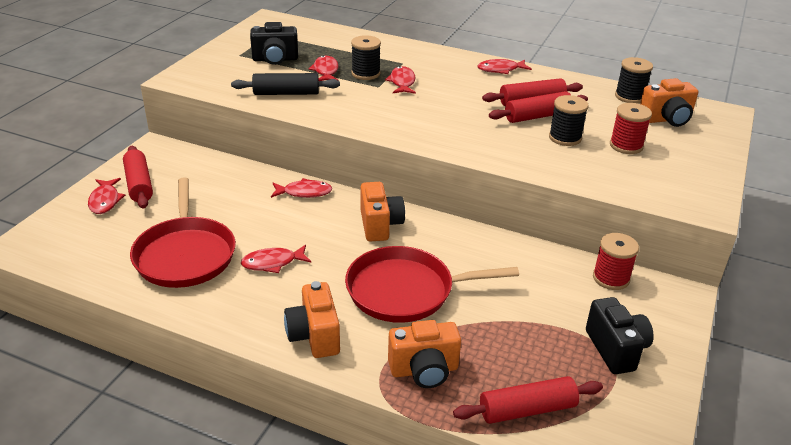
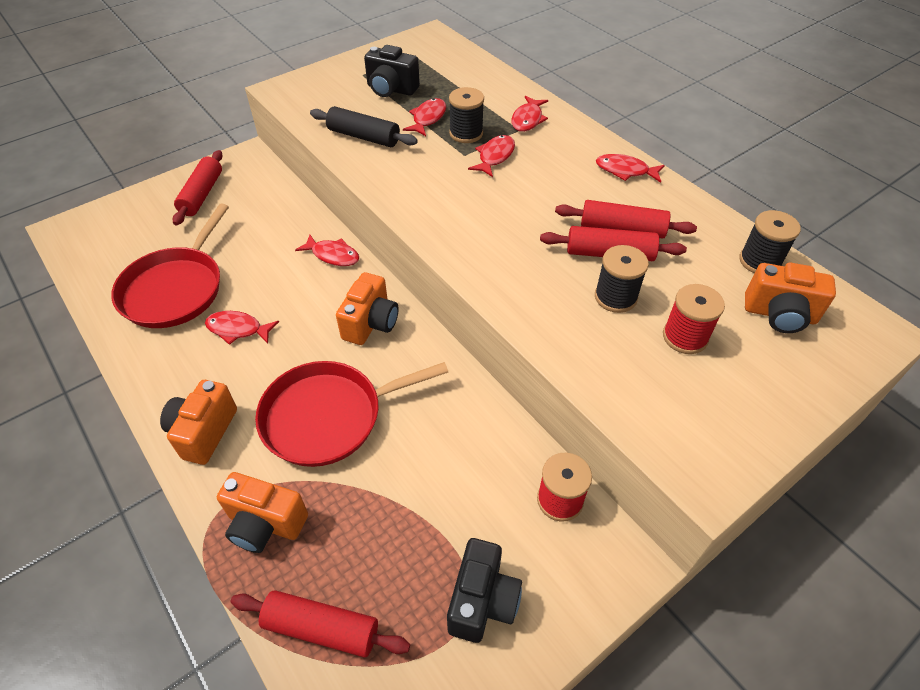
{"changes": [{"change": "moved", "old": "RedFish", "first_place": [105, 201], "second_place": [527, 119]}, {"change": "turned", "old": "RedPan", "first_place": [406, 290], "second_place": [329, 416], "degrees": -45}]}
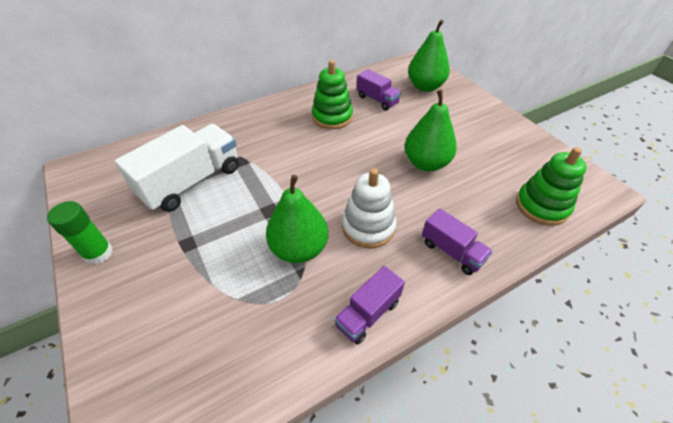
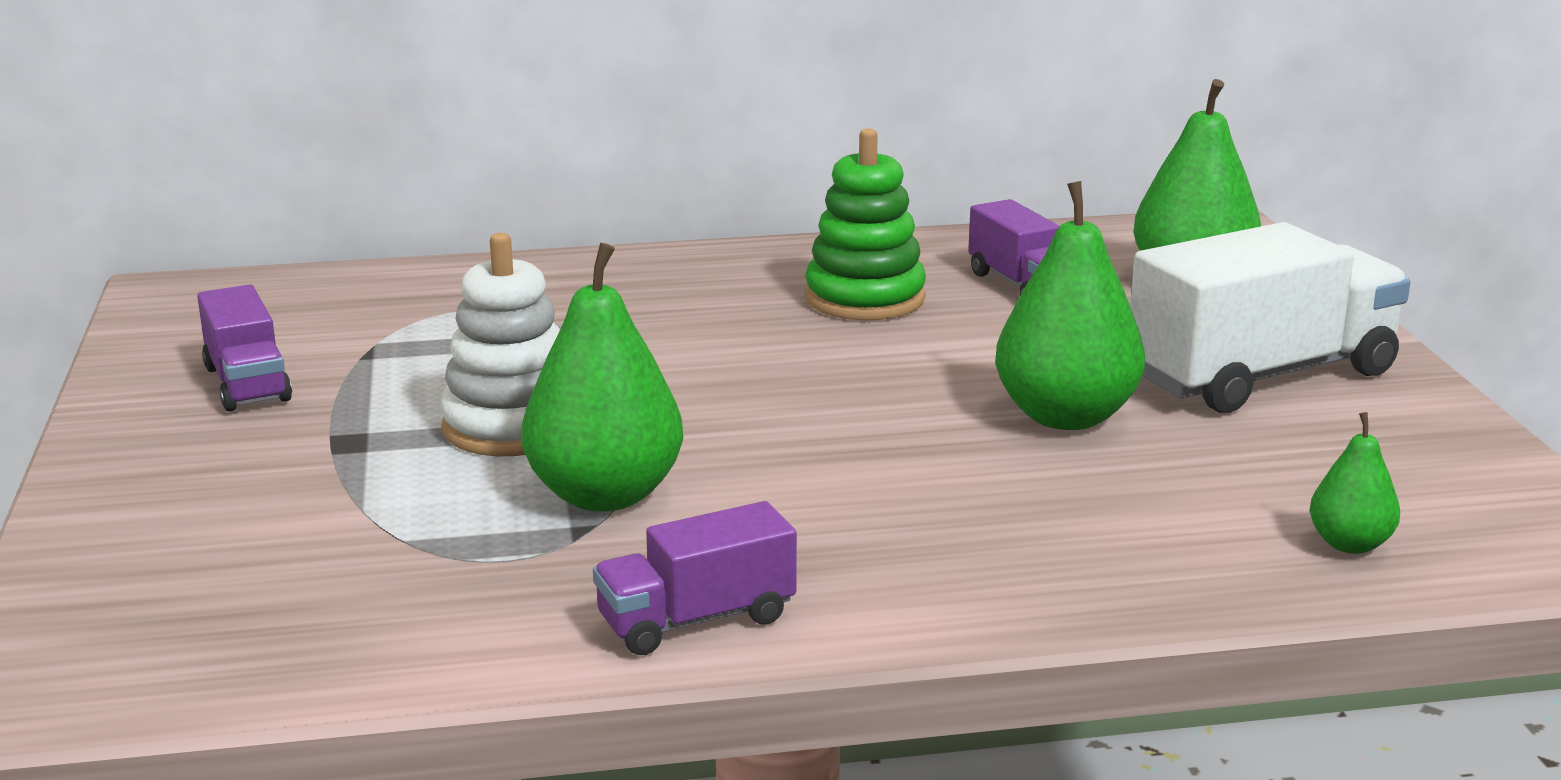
{"changes": [{"change": "removed", "old": "GreenGlueStick", "first_place": [98, 253]}, {"change": "moved", "old": "WhiteTruck", "first_place": [191, 182], "second_place": [1261, 376]}, {"change": "moved", "old": "WhiteStackingToy", "first_place": [368, 227], "second_place": [512, 426]}, {"change": "moved", "old": "PurpleTruck", "first_place": [452, 251], "second_place": [247, 384]}, {"change": "replaced", "old": "GreenStackingToy", "new": "GreenPear", "first_place": [541, 206], "second_place": [1350, 544]}]}
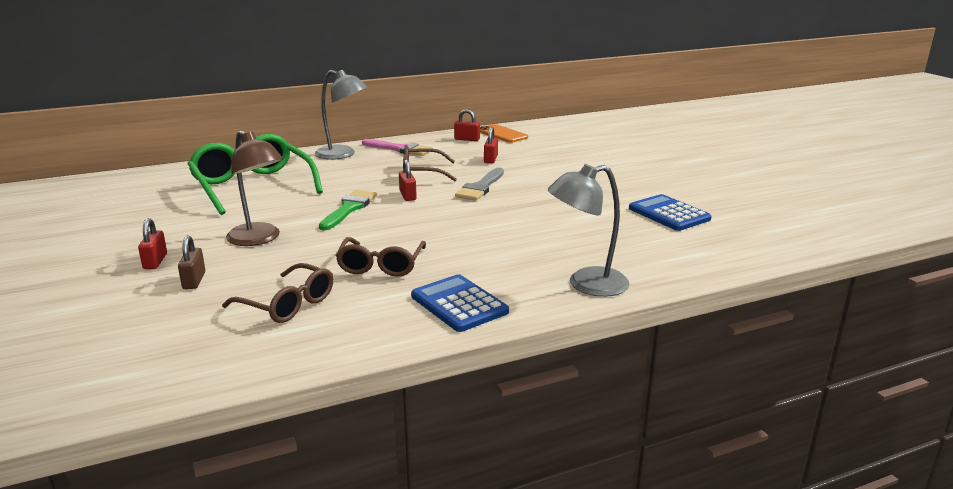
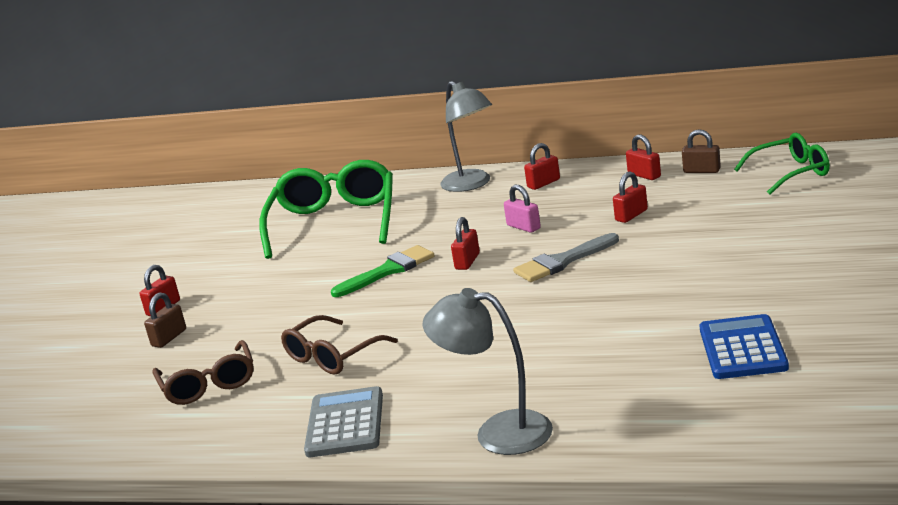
{"changes": [{"change": "removed", "old": "BrownLamp", "first_place": [259, 239]}, {"change": "added", "new": "GreenGlasses", "second_place": [791, 173]}, {"change": "replaced", "old": "PinkBrush", "new": "RedPadlock", "first_place": [400, 149], "second_place": [543, 183]}, {"change": "replaced", "old": "BrownGlasses", "new": "PinkPadlock", "first_place": [422, 173], "second_place": [523, 227]}, {"change": "replaced", "old": "OrangePhone", "new": "BrownPadlock", "first_place": [502, 134], "second_place": [702, 171]}, {"change": "recoloured", "old": "BlueCalculator", "new": "GreyCalculator", "first_place": [459, 304], "second_place": [345, 423]}]}
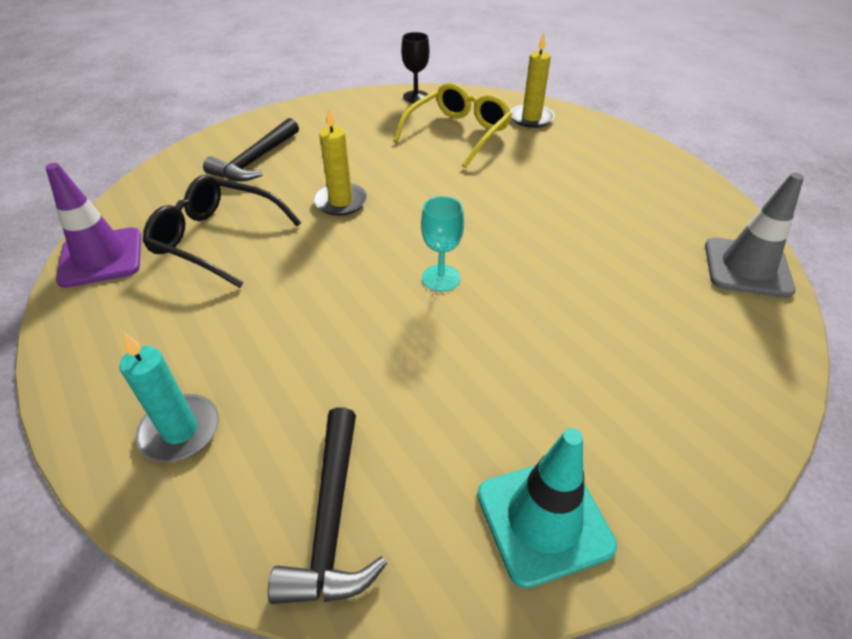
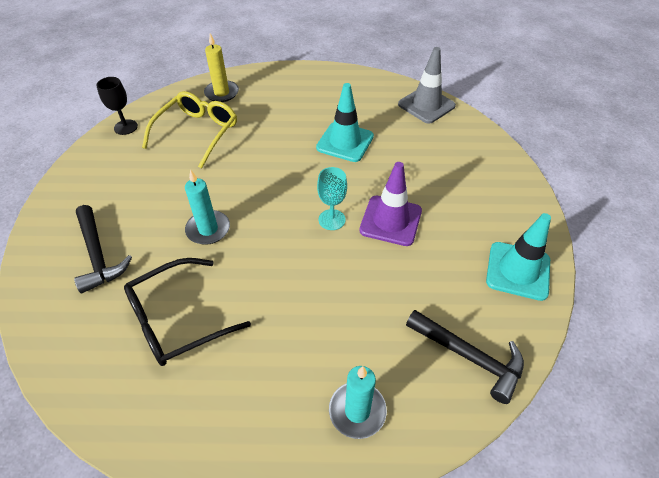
{"changes": [{"change": "added", "new": "TurquoiseTrafficCone", "second_place": [345, 142]}, {"change": "moved", "old": "PurpleTrafficCone", "first_place": [101, 257], "second_place": [390, 220]}, {"change": "recoloured", "old": "YellowCandle", "new": "TurquoiseCandle", "first_place": [341, 202], "second_place": [208, 229]}, {"change": "turned", "old": "YellowGlasses", "first_place": [458, 133], "second_place": [197, 132], "degrees": 45}]}
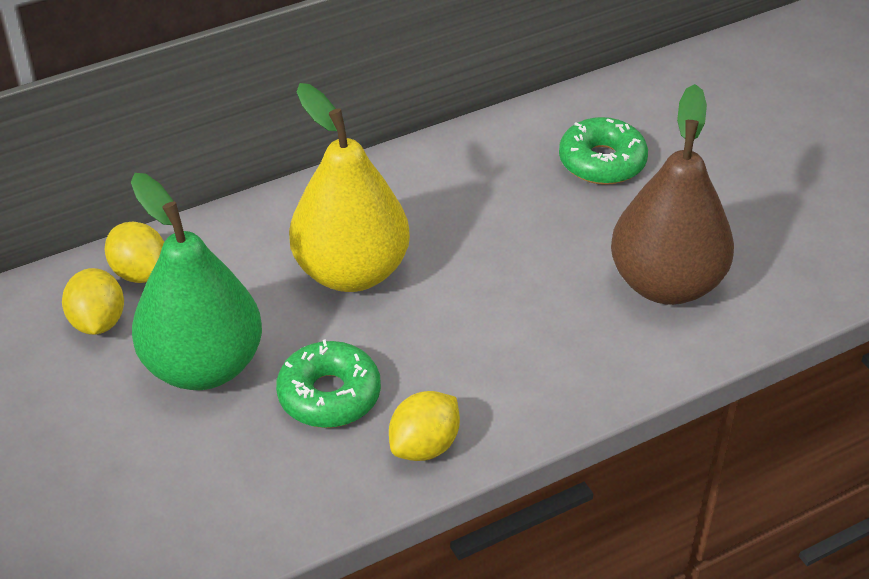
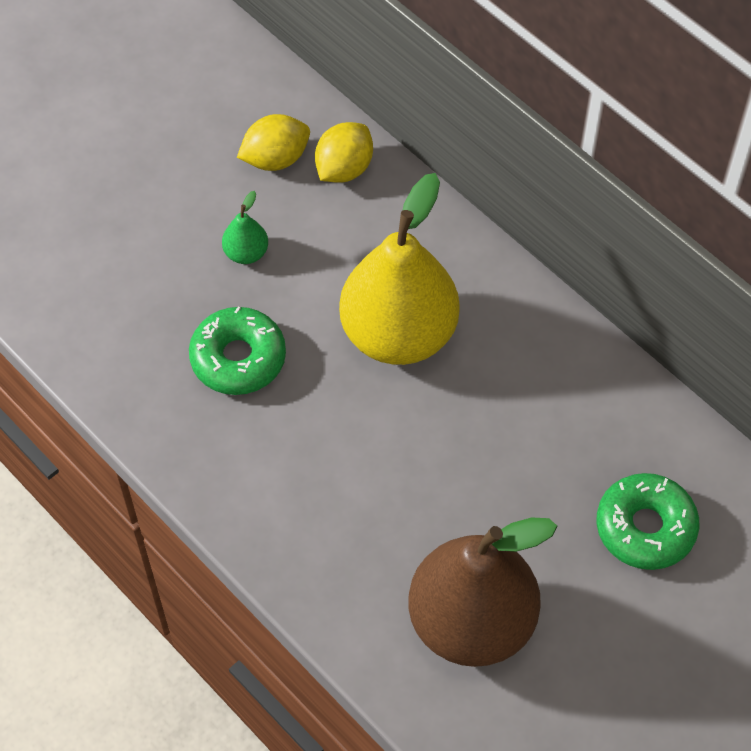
{"changes": [{"change": "removed", "old": "YellowLemon", "first_place": [424, 446]}, {"change": "resized", "old": "GreenPear", "first_place": [203, 366], "second_place": [246, 253], "factor": 0.4}]}
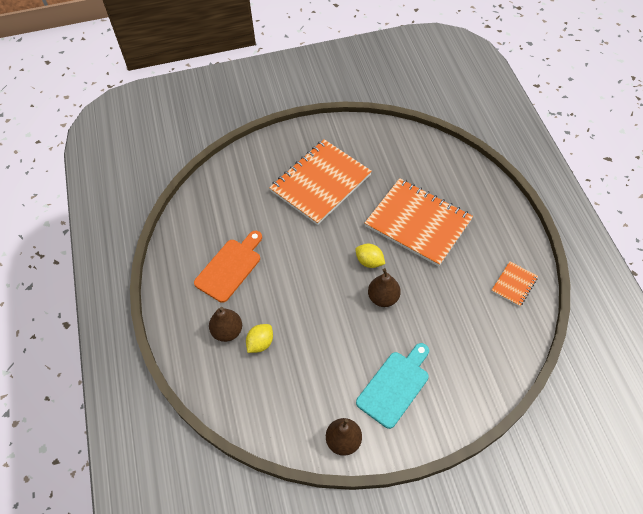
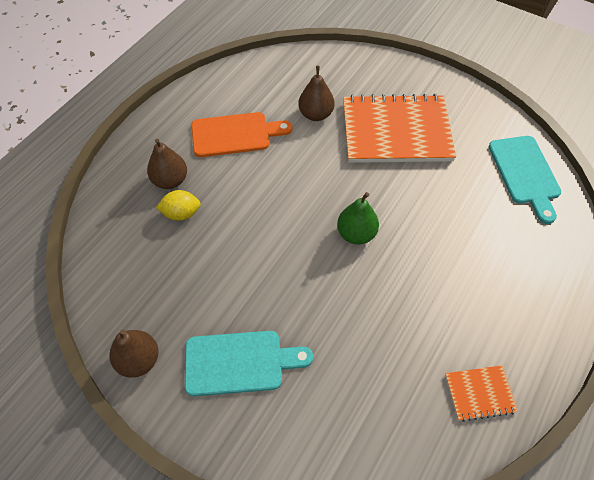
{"changes": [{"change": "removed", "old": "OrangeNotebook", "first_place": [418, 223]}, {"change": "added", "new": "TurquoiseCuttingBoard", "second_place": [525, 173]}, {"change": "moved", "old": "BrownPear", "first_place": [383, 297], "second_place": [316, 114]}, {"change": "replaced", "old": "YellowLemon", "new": "GreenPear", "first_place": [369, 261], "second_place": [356, 234]}]}
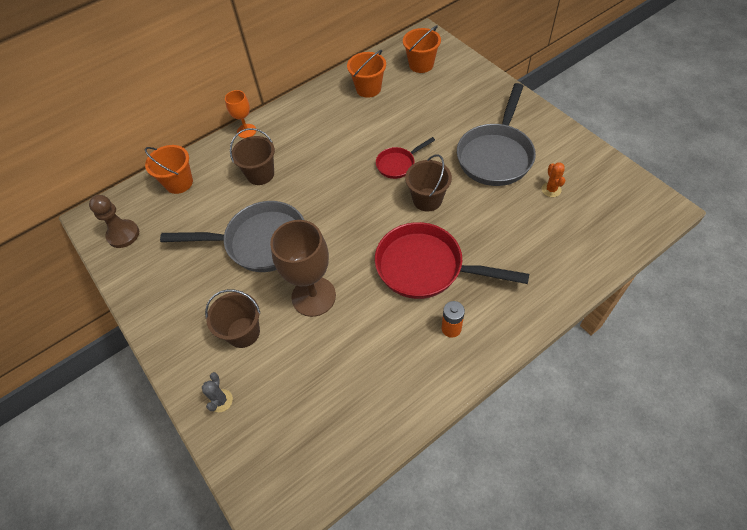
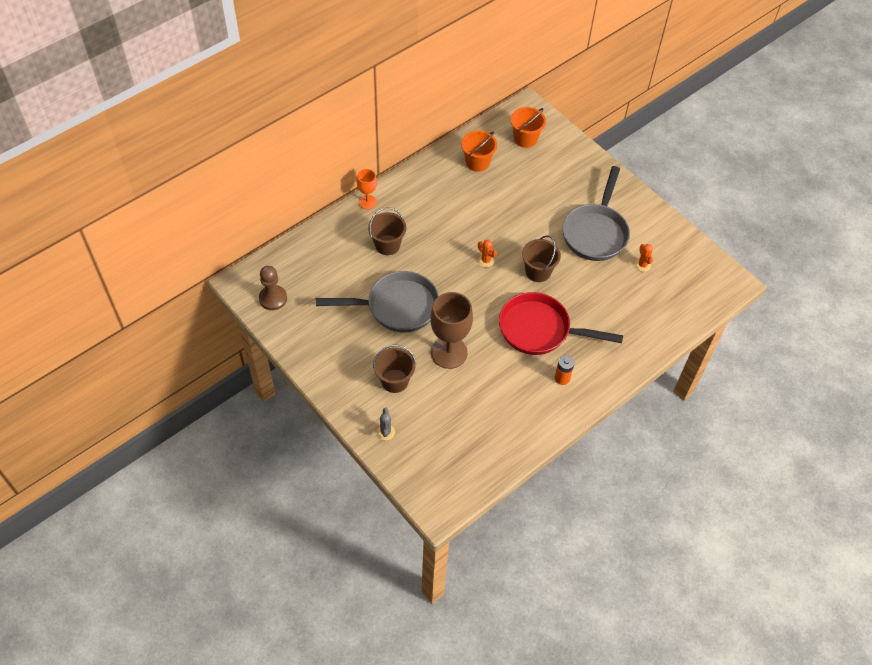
{"changes": [{"change": "removed", "old": "OrangeBucket", "first_place": [179, 183]}, {"change": "removed", "old": "RedPan", "first_place": [398, 164]}, {"change": "added", "new": "OrangeCactus", "second_place": [486, 260]}]}
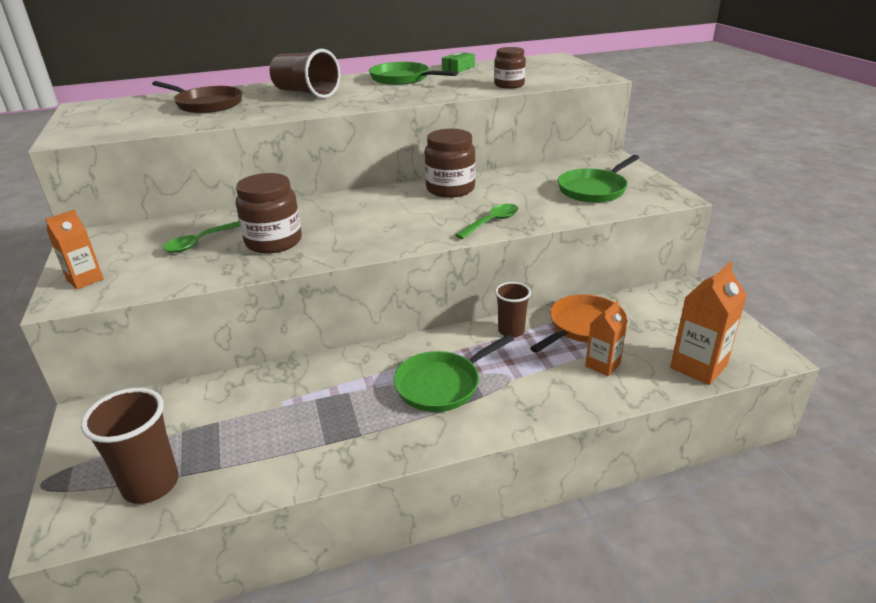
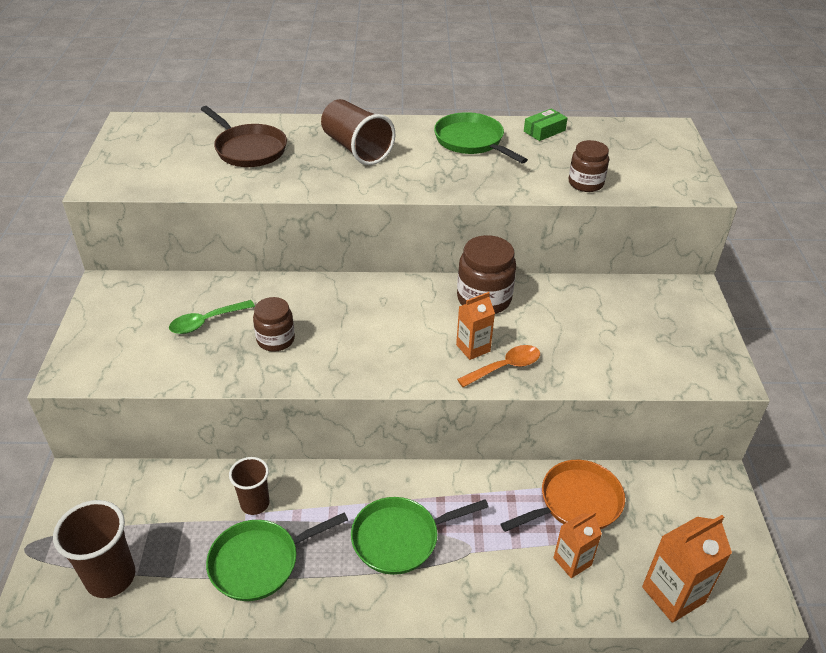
{"changes": [{"change": "moved", "old": "OrangeCarton", "first_place": [85, 280], "second_place": [473, 348]}, {"change": "moved", "old": "BrownCup", "first_place": [511, 331], "second_place": [255, 504]}, {"change": "moved", "old": "GreenPan", "first_place": [594, 189], "second_place": [259, 562]}, {"change": "recoloured", "old": "GreenSpoon", "new": "OrangeSpoon", "first_place": [492, 222], "second_place": [505, 367]}, {"change": "resized", "old": "BrownJar", "first_place": [273, 242], "second_place": [275, 339], "factor": 0.65}]}
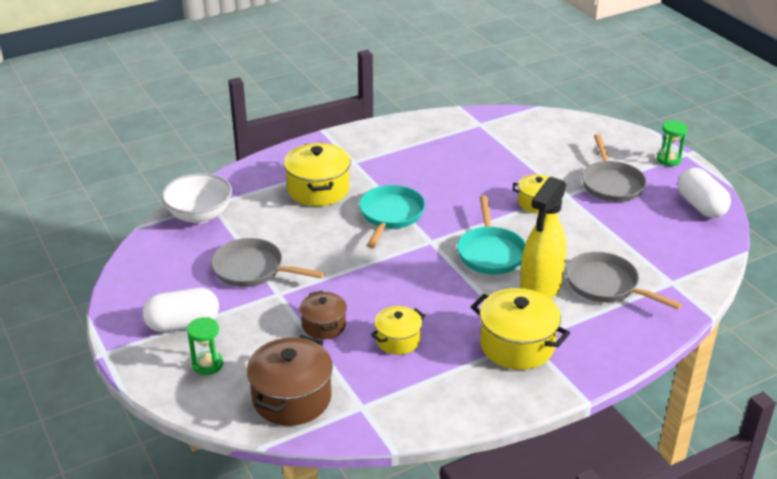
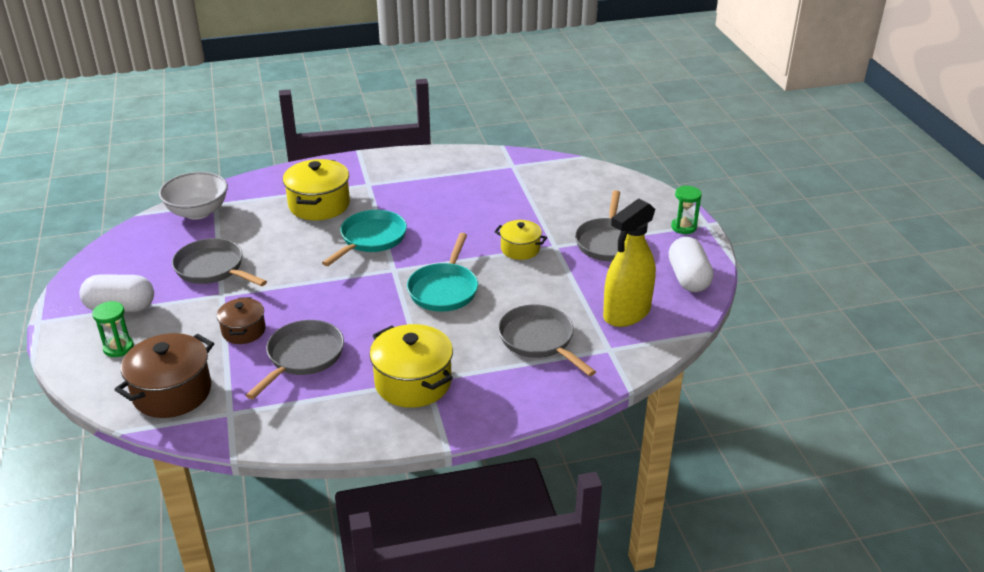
{"changes": [{"change": "moved", "old": "YellowSprayBottle", "first_place": [540, 289], "second_place": [626, 313]}, {"change": "replaced", "old": "YellowPot", "new": "GreyPan", "first_place": [398, 340], "second_place": [303, 357]}]}
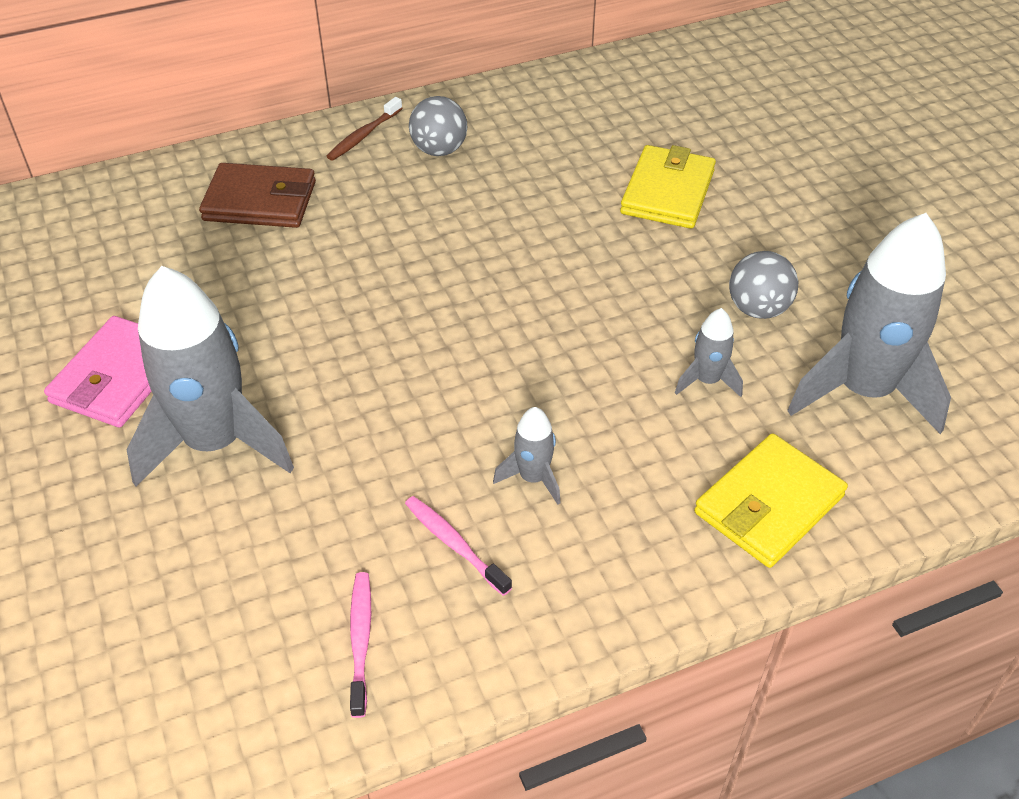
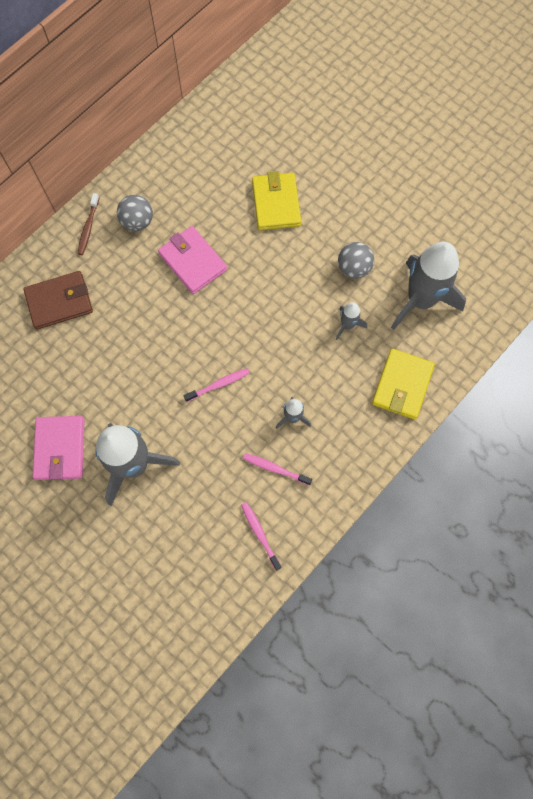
{"changes": [{"change": "added", "new": "PinkWallet", "second_place": [193, 262]}, {"change": "added", "new": "PinkToothbrush", "second_place": [218, 384]}]}
